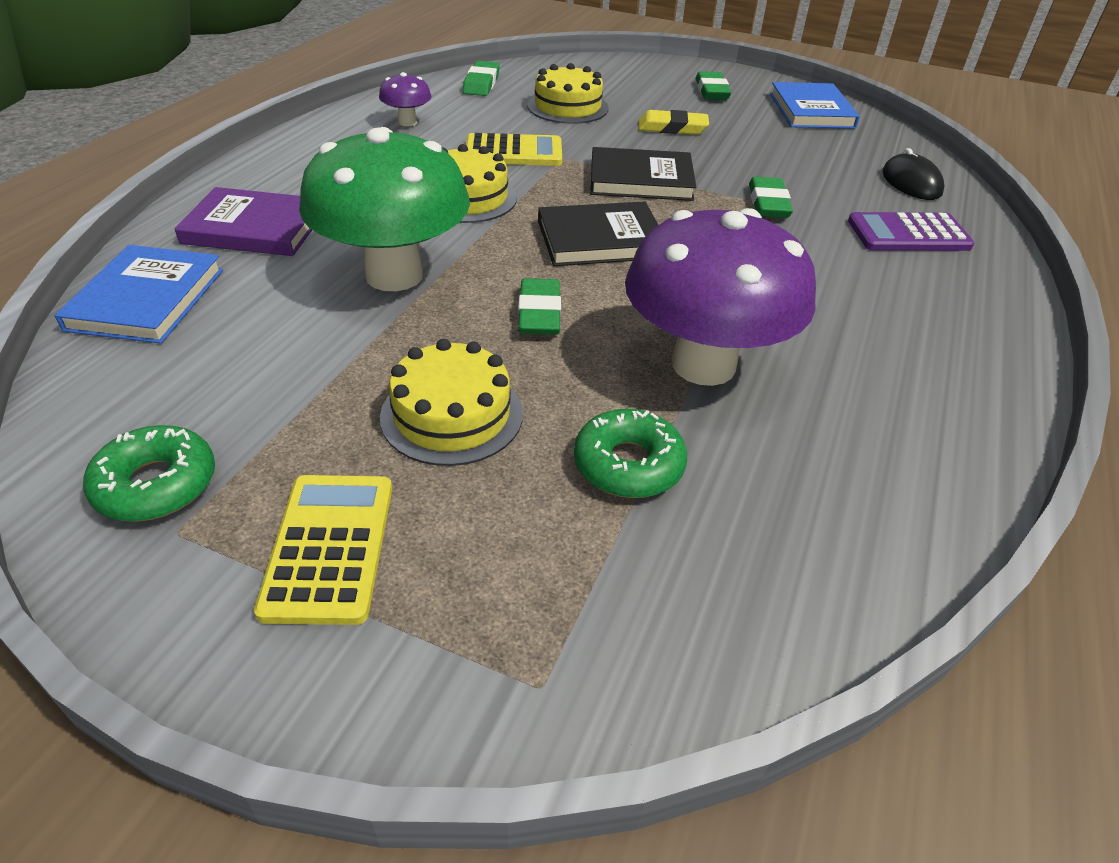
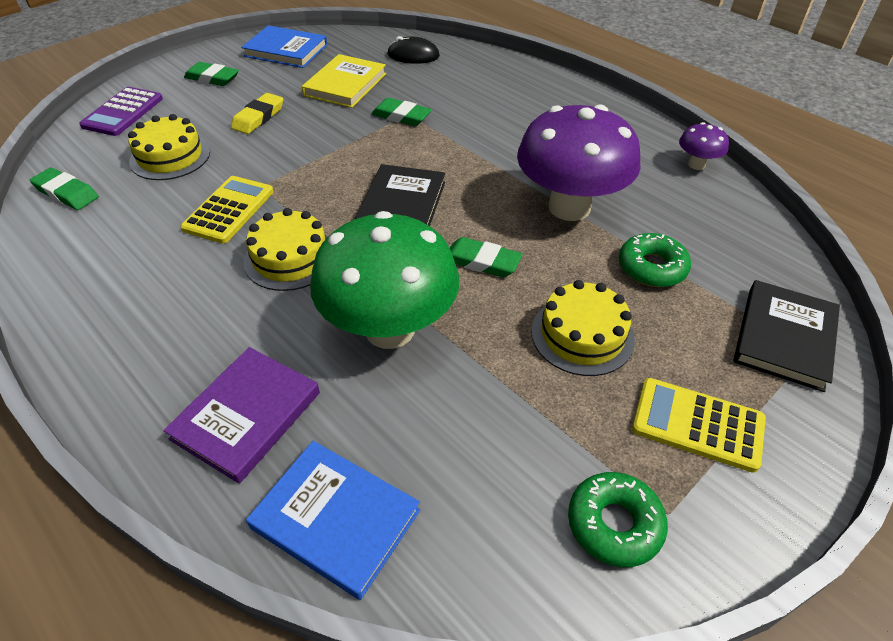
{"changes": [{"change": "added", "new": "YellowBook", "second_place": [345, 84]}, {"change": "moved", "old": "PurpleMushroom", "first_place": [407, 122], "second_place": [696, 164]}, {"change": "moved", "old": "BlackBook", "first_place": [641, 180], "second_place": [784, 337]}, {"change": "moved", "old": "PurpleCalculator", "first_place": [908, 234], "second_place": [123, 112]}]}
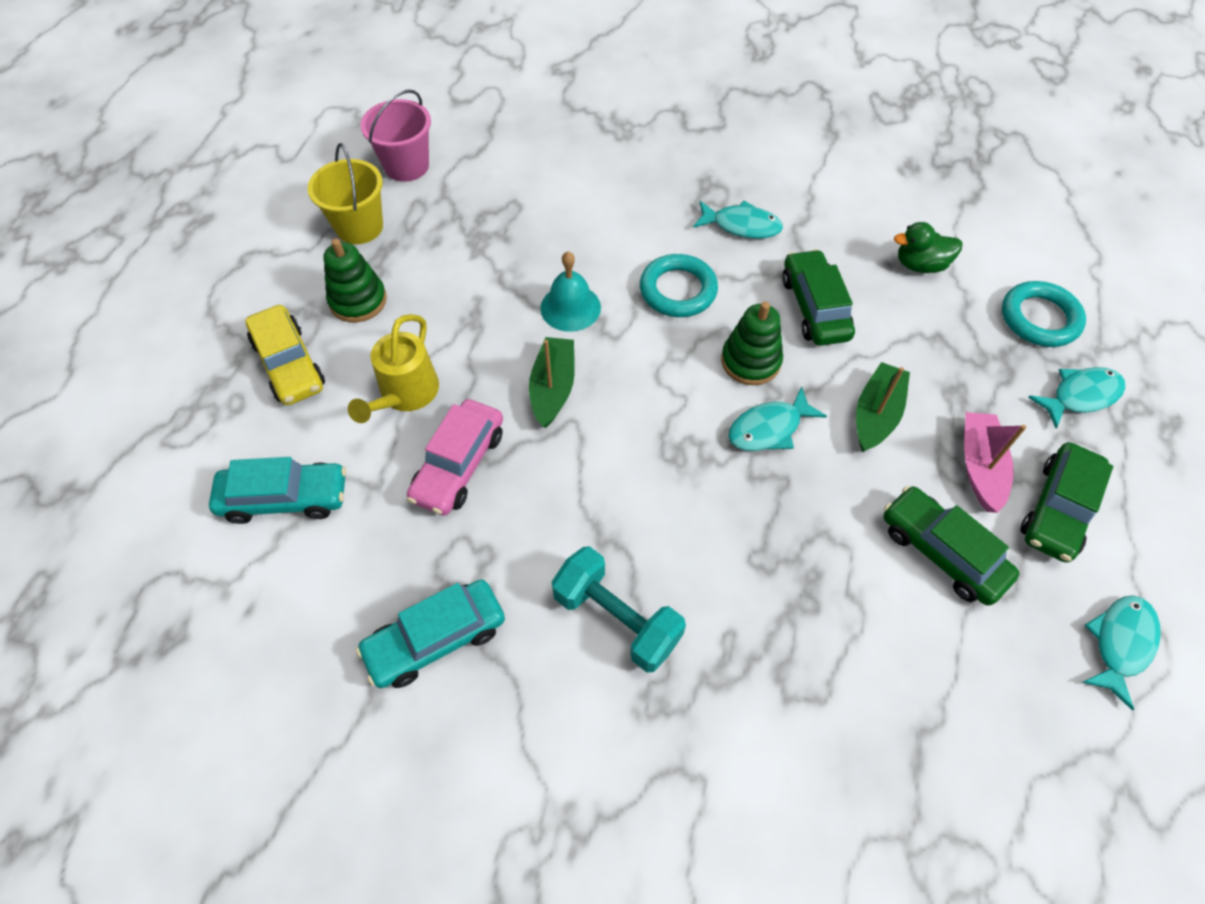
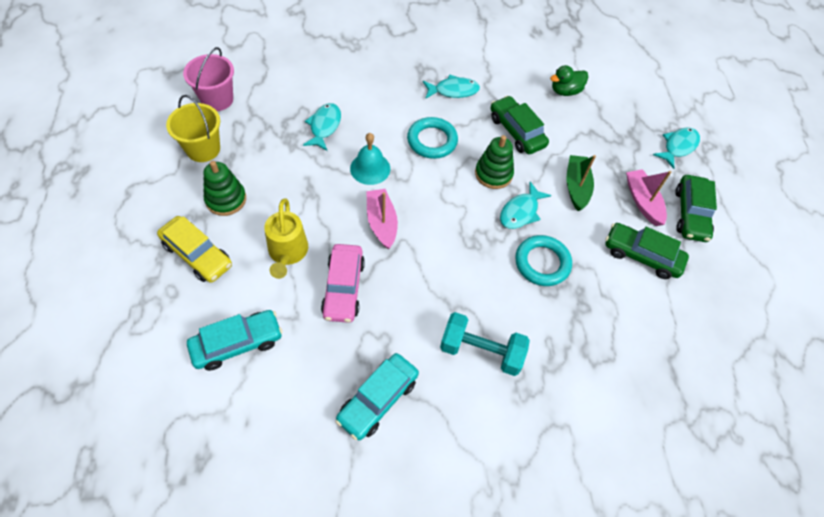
{"changes": [{"change": "moved", "old": "TurquoiseRing", "first_place": [1039, 318], "second_place": [542, 263]}, {"change": "moved", "old": "TurquoiseFish", "first_place": [1120, 644], "second_place": [324, 126]}, {"change": "recoloured", "old": "GreenBoat", "new": "PinkBoat", "first_place": [553, 388], "second_place": [381, 223]}]}
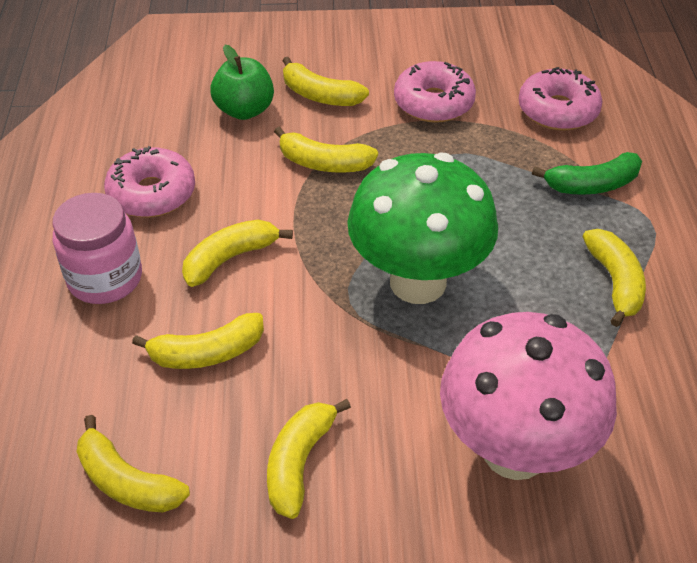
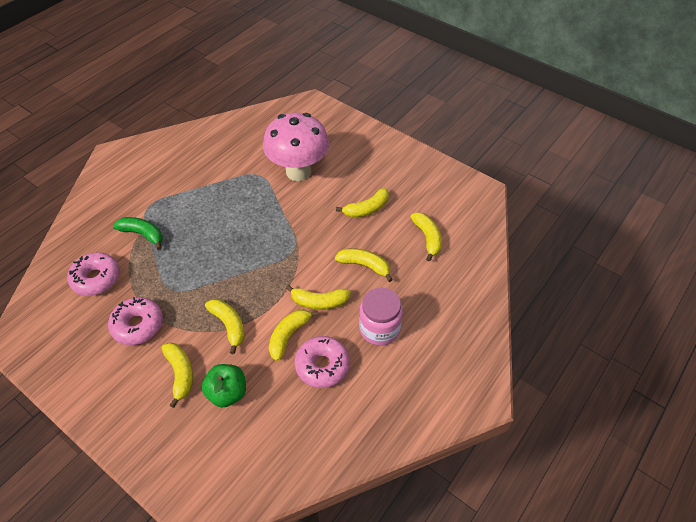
{"changes": [{"change": "removed", "old": "GreenMushroom", "first_place": [418, 282]}, {"change": "moved", "old": "YellowBanana", "first_place": [615, 282], "second_place": [289, 335]}]}
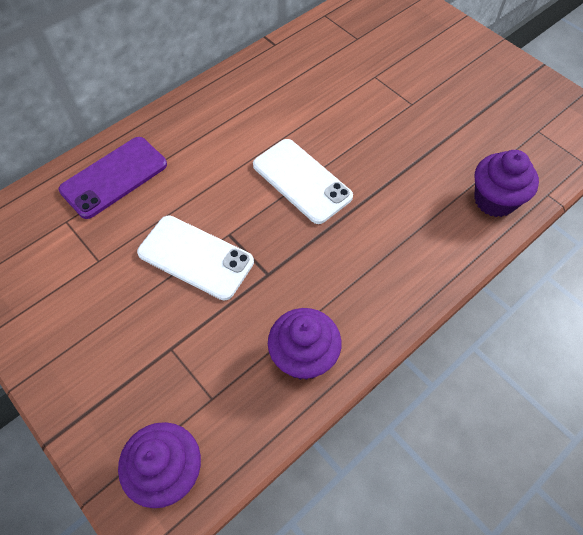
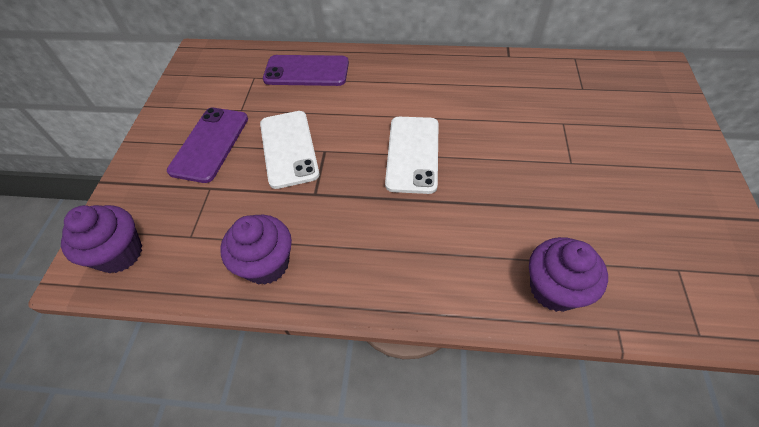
{"changes": [{"change": "added", "new": "PurplePhone", "second_place": [210, 144]}]}
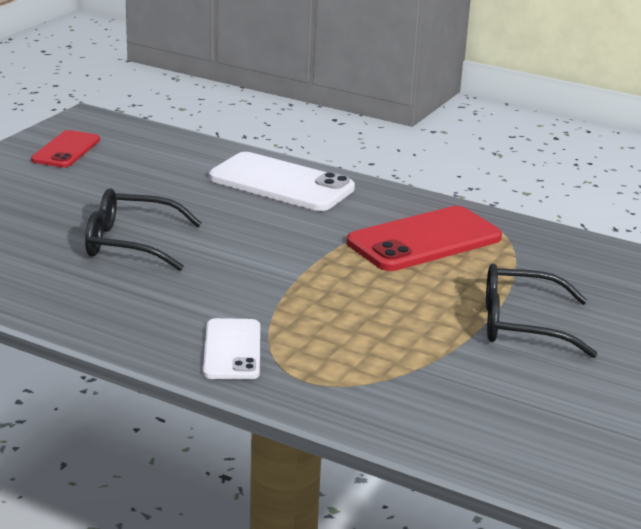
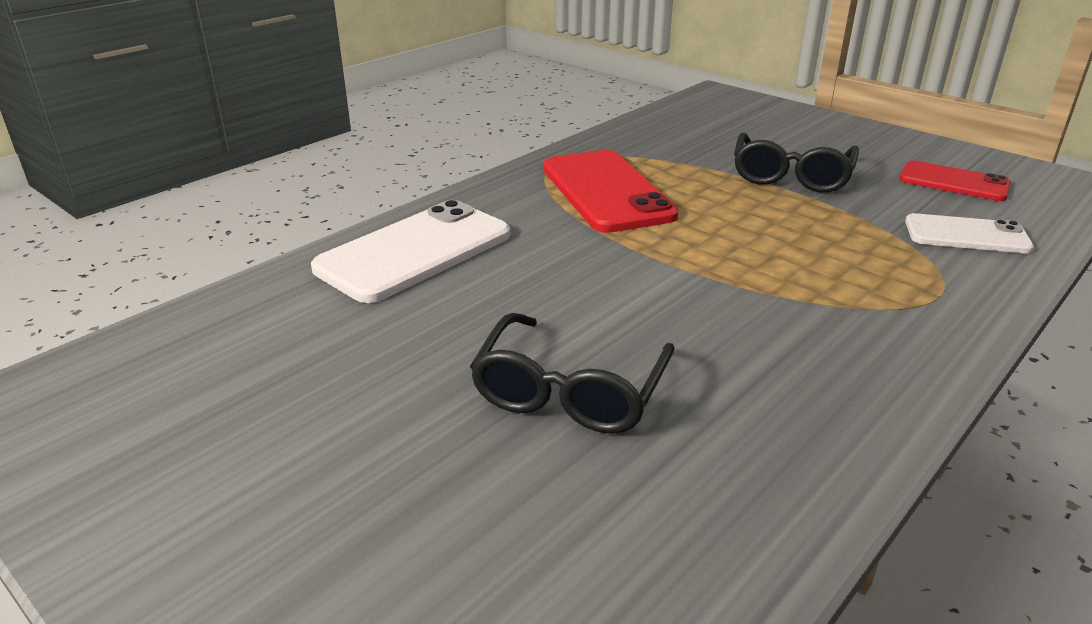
{"changes": [{"change": "moved", "old": "RedPhone", "first_place": [66, 150], "second_place": [953, 182]}, {"change": "moved", "old": "WhitePhone", "first_place": [232, 350], "second_place": [966, 235]}]}
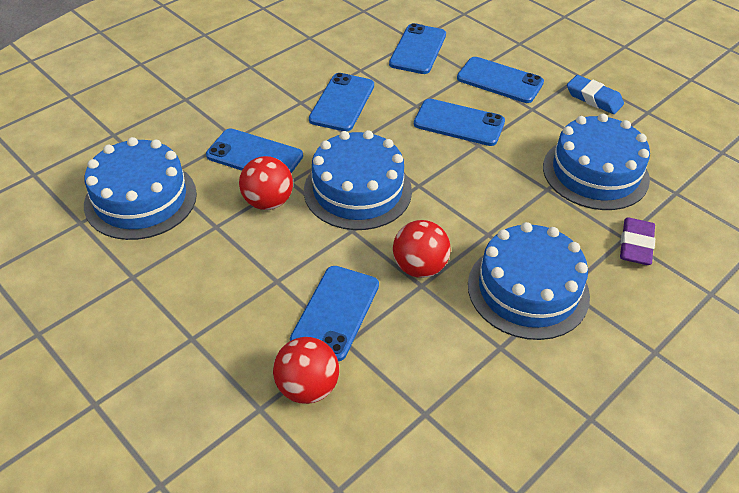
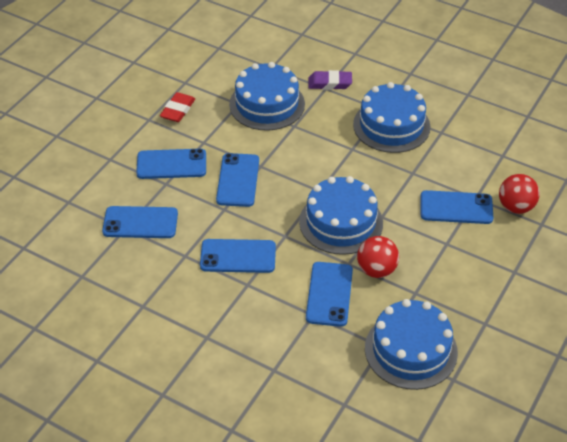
{"changes": [{"change": "removed", "old": "RedBall", "first_place": [419, 267]}, {"change": "recoloured", "old": "BlueEraser", "new": "RedEraser", "first_place": [594, 98], "second_place": [178, 110]}, {"change": "turned", "old": "BluePhone", "first_place": [500, 80], "second_place": [171, 164], "degrees": 75}]}
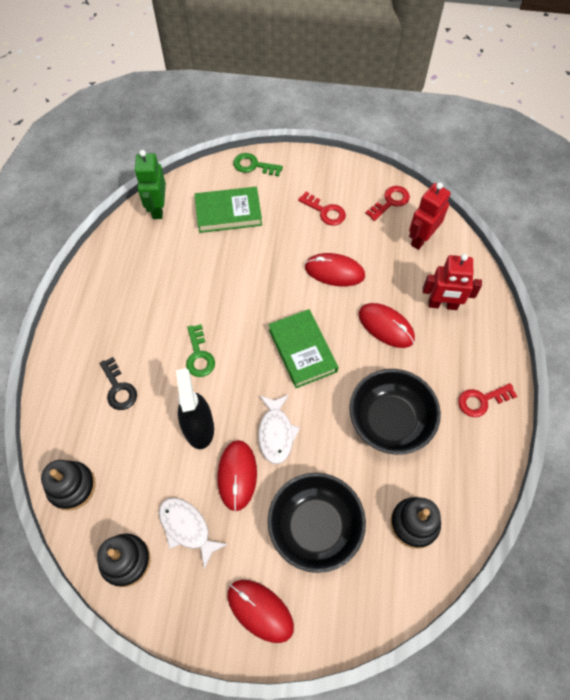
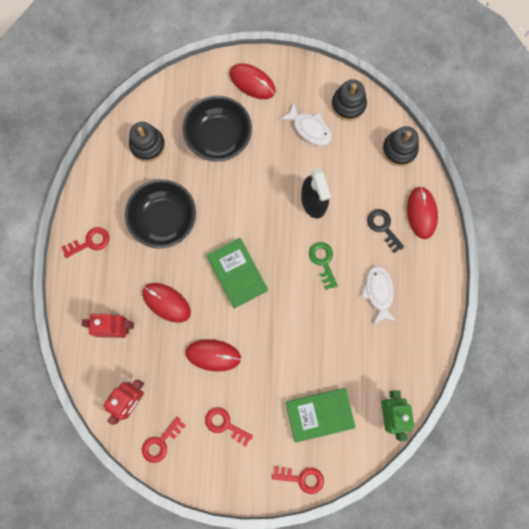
{"changes": [{"change": "moved", "old": "RedMouse", "first_place": [237, 475], "second_place": [421, 213]}, {"change": "moved", "old": "WhiteFish", "first_place": [276, 433], "second_place": [378, 292]}, {"change": "recoloured", "old": "GreenKey", "new": "RedKey", "first_place": [253, 165], "second_place": [302, 478]}]}
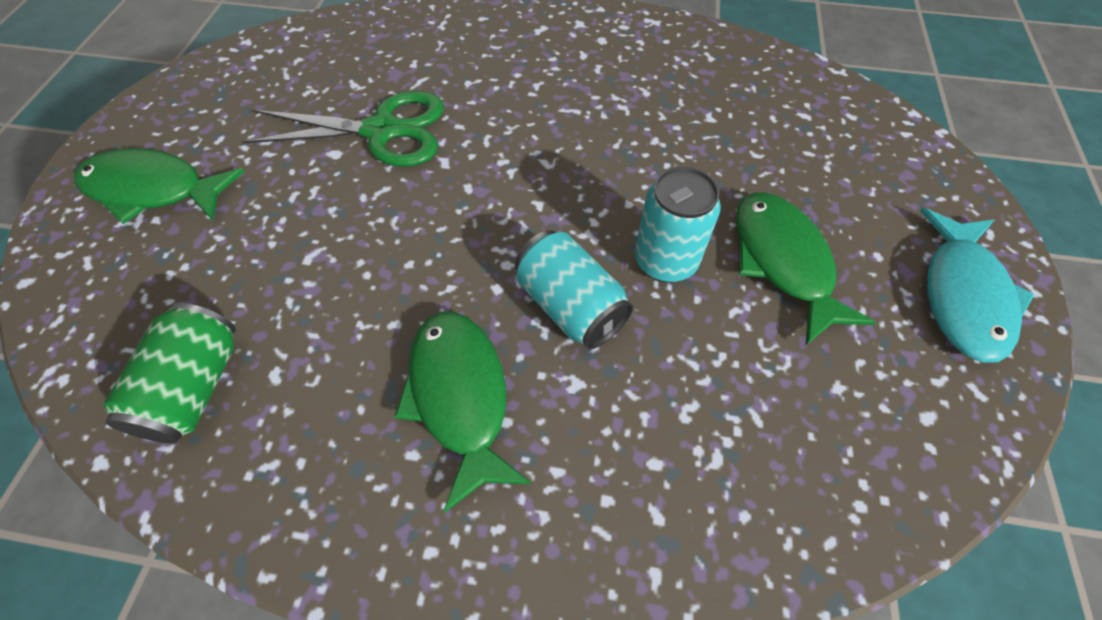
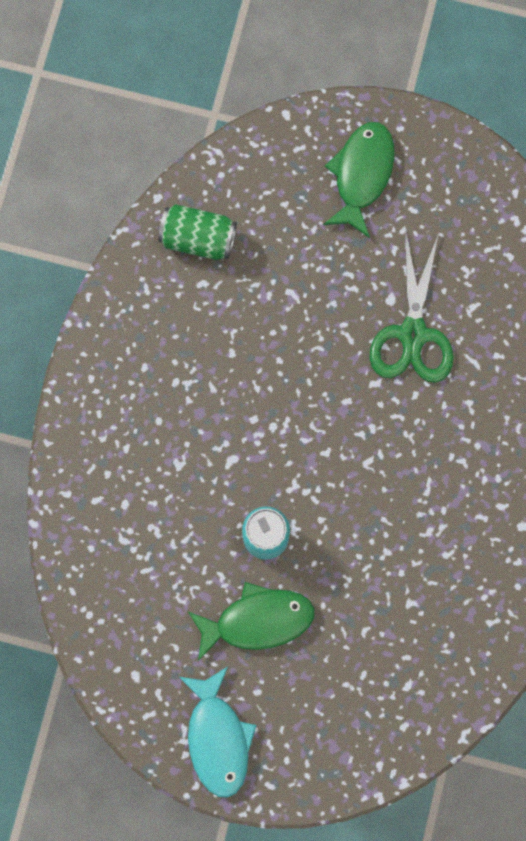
{"changes": [{"change": "removed", "old": "GreenFish", "first_place": [460, 396]}, {"change": "removed", "old": "TurquoiseCan", "first_place": [570, 306]}, {"change": "turned", "old": "TurquoiseFish", "first_place": [963, 296], "second_place": [218, 738], "degrees": -120}]}
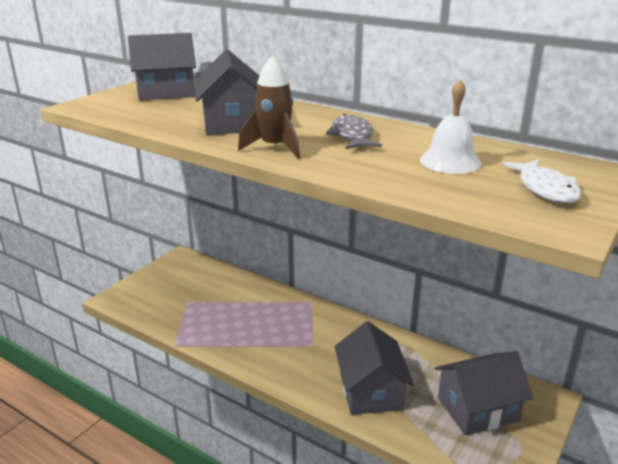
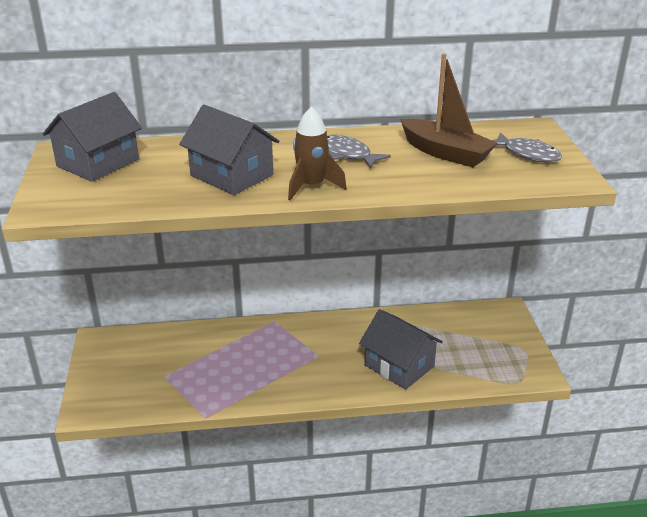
{"changes": [{"change": "removed", "old": "GreyHouse", "first_place": [477, 409]}, {"change": "replaced", "old": "WhiteBell", "new": "BrownBoat", "first_place": [450, 161], "second_place": [445, 153]}, {"change": "recoloured", "old": "WhiteFish", "new": "GreyFish", "first_place": [545, 189], "second_place": [527, 154]}]}
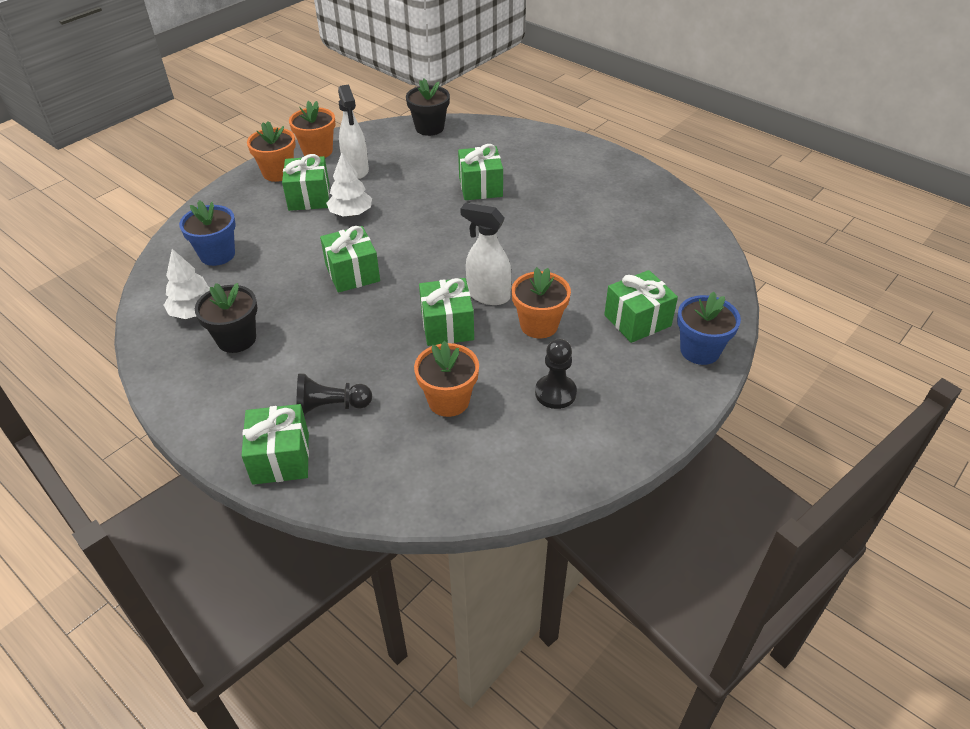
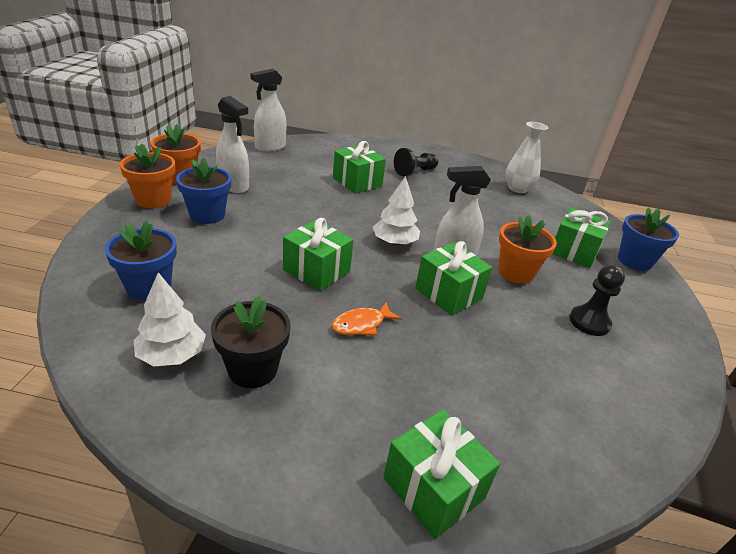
{"changes": [{"change": "removed", "old": "OrangeFlowerPot", "first_place": [448, 401]}, {"change": "added", "new": "OrangeFish", "second_place": [361, 325]}, {"change": "added", "new": "WhiteVase", "second_place": [517, 189]}, {"change": "moved", "old": "BlackPawn", "first_place": [331, 406], "second_place": [415, 171]}, {"change": "moved", "old": "WhiteTree", "first_place": [351, 213], "second_place": [394, 242]}, {"change": "replaced", "old": "GreenGift", "new": "BlueFlowerPot", "first_place": [309, 197], "second_place": [207, 215]}, {"change": "replaced", "old": "BlackFlowerPot", "new": "WhiteSprayBottle", "first_place": [429, 128], "second_place": [270, 147]}]}
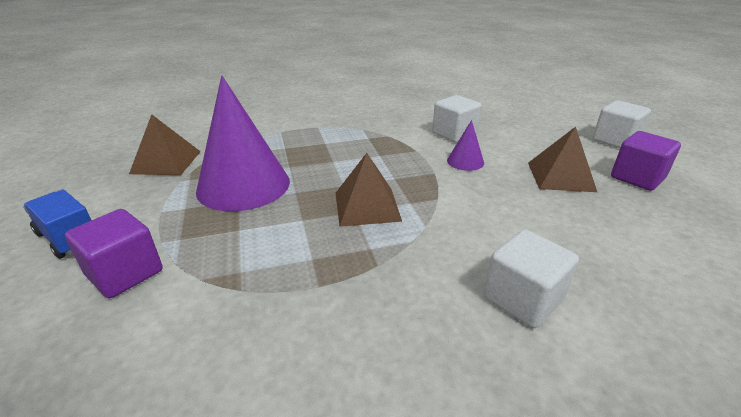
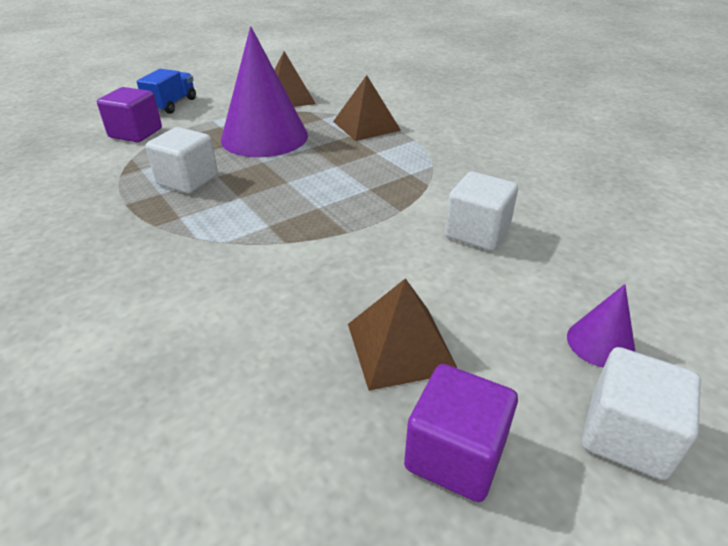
{"changes": [{"change": "moved", "old": "BrownPyramid", "first_place": [367, 206], "second_place": [366, 126]}, {"change": "moved", "old": "PurpleCone", "first_place": [465, 161], "second_place": [600, 343]}, {"change": "moved", "old": "WhiteCube", "first_place": [522, 299], "second_place": [188, 180]}]}
